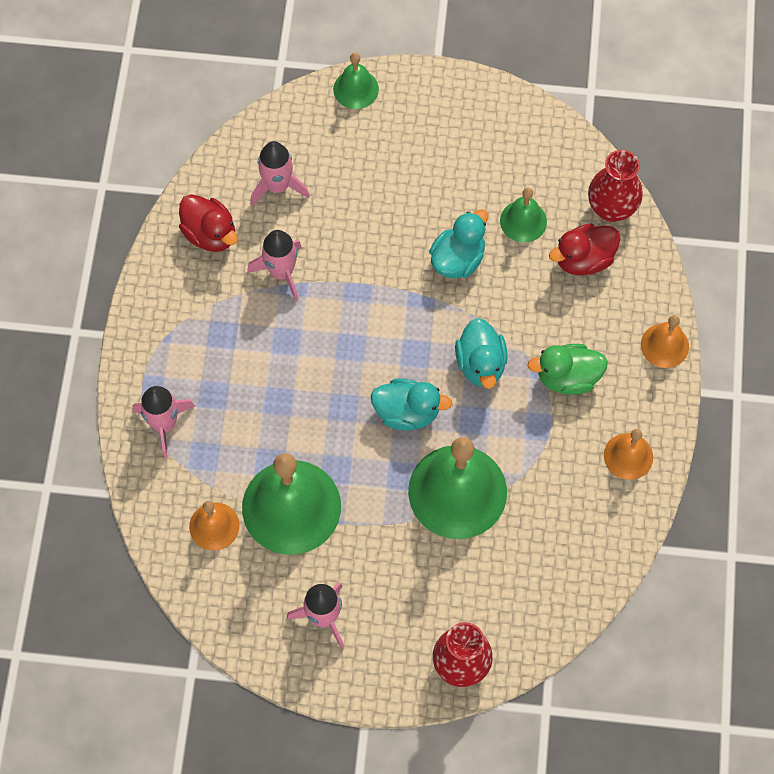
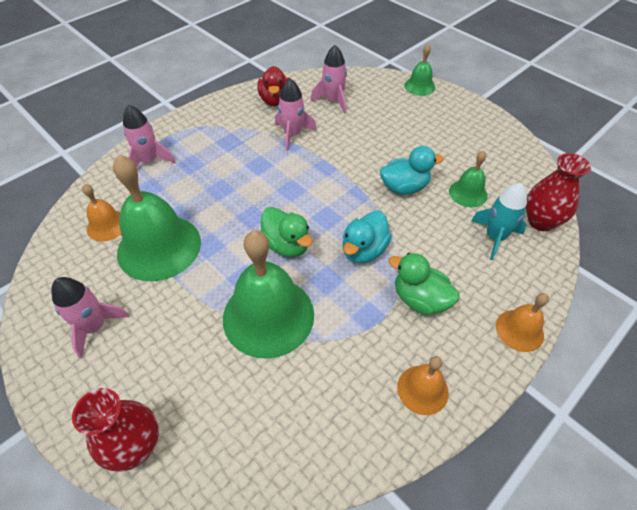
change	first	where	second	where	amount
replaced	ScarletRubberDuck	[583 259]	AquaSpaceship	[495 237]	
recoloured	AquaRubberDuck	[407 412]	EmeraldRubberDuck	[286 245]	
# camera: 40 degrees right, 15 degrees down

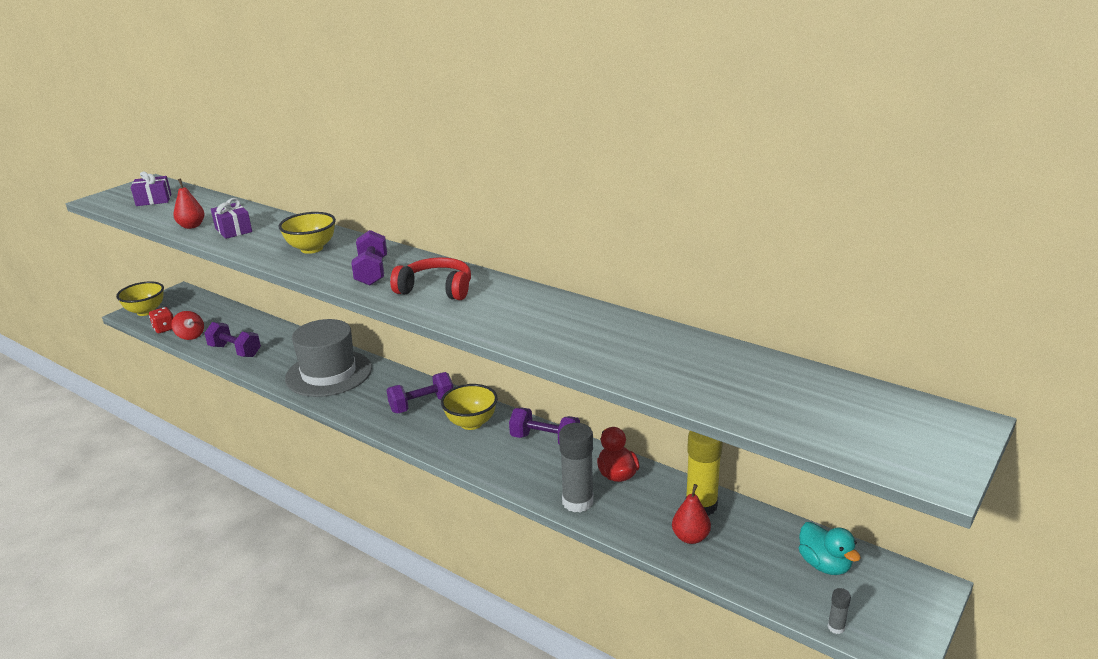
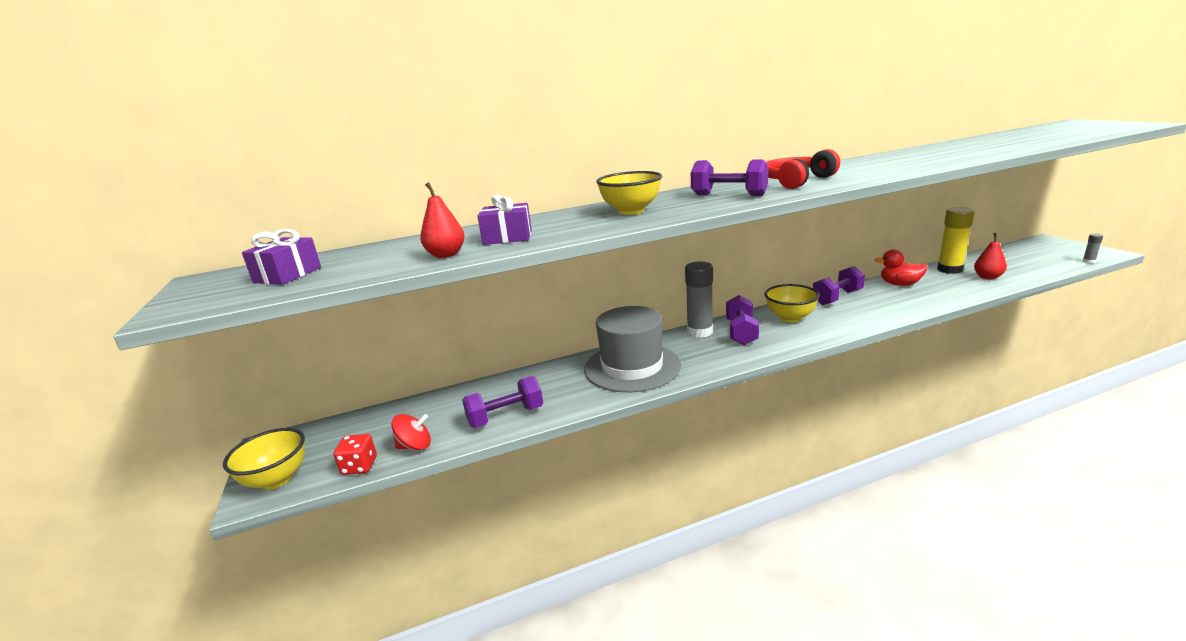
change	first	where	second	where	amount
moved	GreyStickOfGlue	[577 502]		[700 332]	
removed	AquaRubberDuck	[824 565]			
# camera: 55 degrees left, 5 degrees down

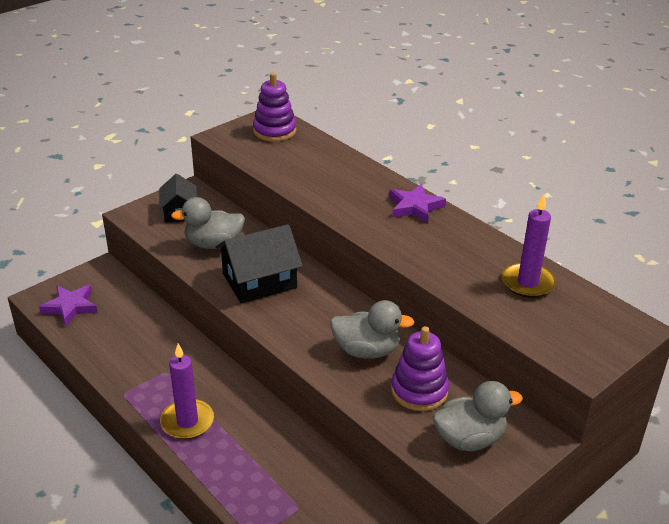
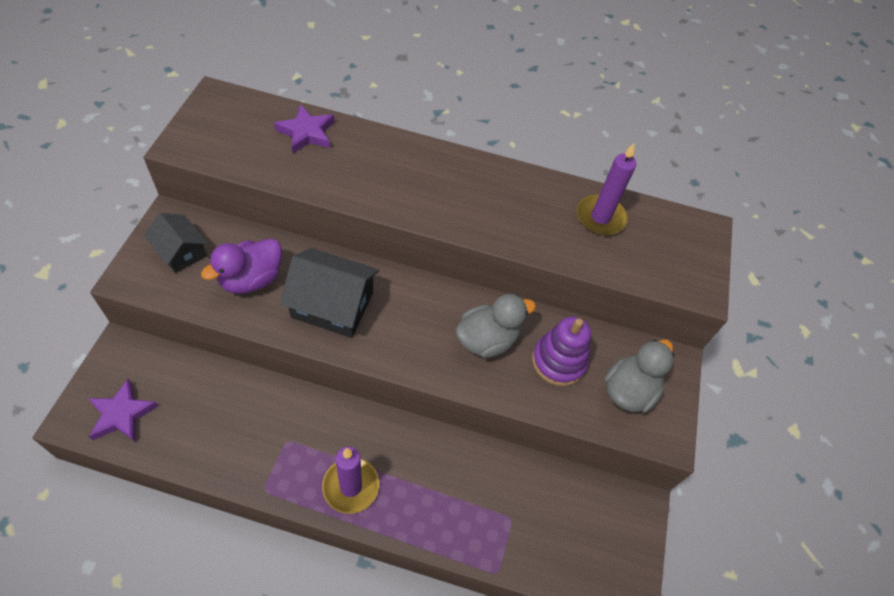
change	first	where	second	where	amount
removed	PurpleStackingToy	[274 131]			
moved	PurpleStar	[415 207]		[306 133]	
recoloured	GreyRubberDuck	[213 244]	PurpleRubberDuck	[251 279]	
turned	JetBlackCottage	[259 281]		[332 305]	75 degrees clockwise
# camera: 40 degrees left, 20 degrees up

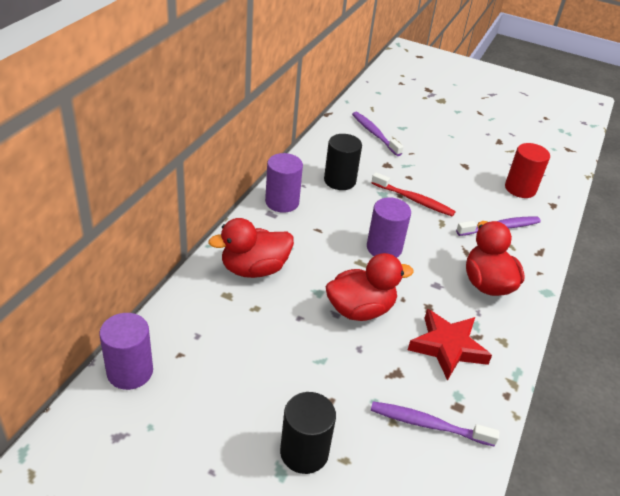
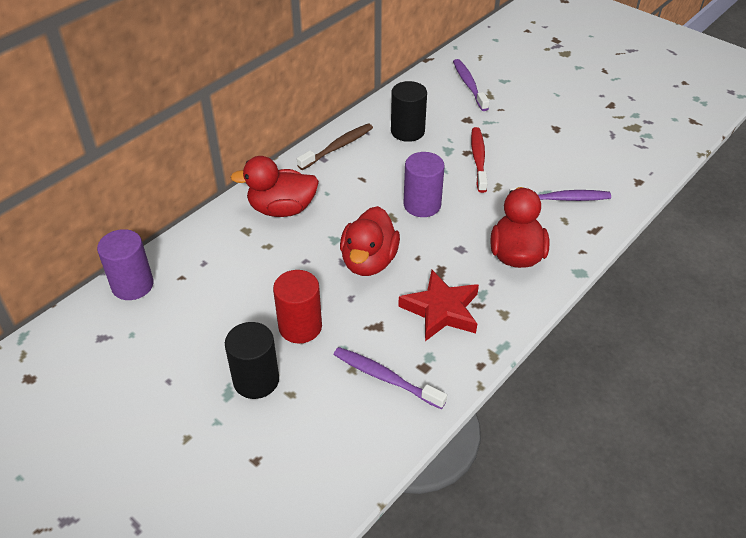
change	first	where	second	where	amount
moved	ScarletCylinderShape	[520 189]		[300 327]	
replaced	PurpleCylinderShape	[282 202]	DarkBrownToothbrush	[338 147]	
turned	ScarletToothbrush	[414 200]		[478 159]	135 degrees counterclockwise
turned	ScarletRubberDuck	[360 309]		[369 261]	105 degrees clockwise
# camera: 20 degrees right, 5 degrees up

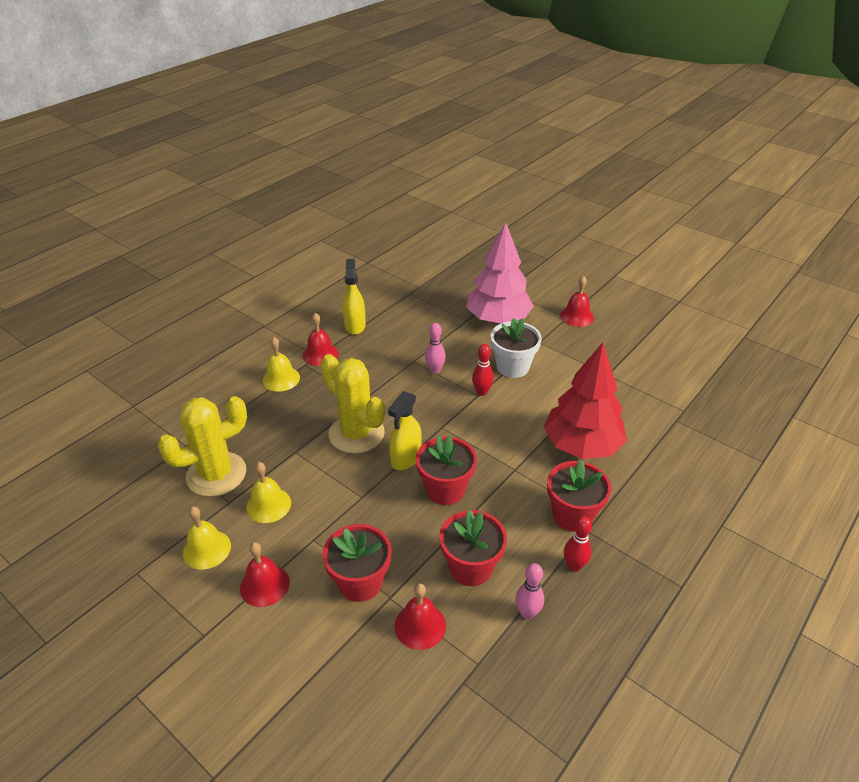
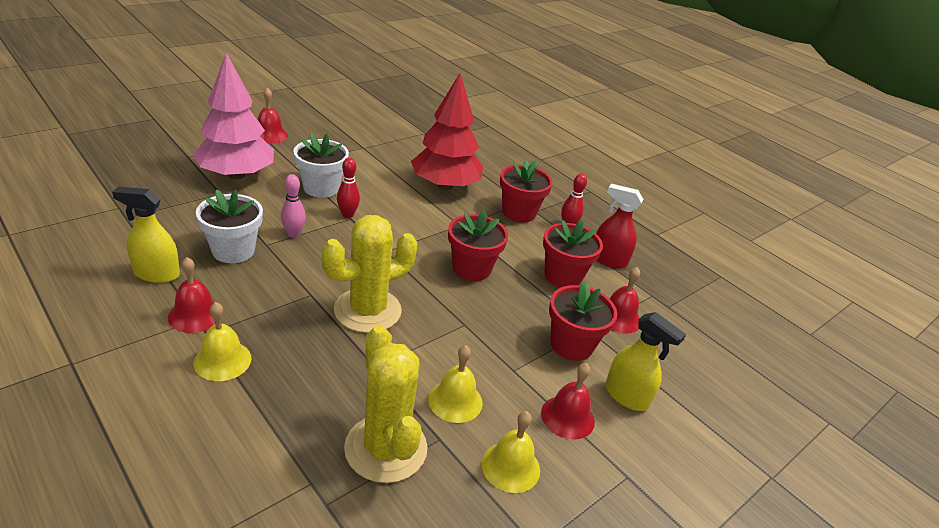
change	first	where	second	where	amount
moved	BrightYellowSprayCleaner	[406 458]		[626 396]	
replaced	RosePinkTenpin	[527 613]	ScarletSprayCleaner	[608 260]	
added			SnowWhitePottedPlant	[233 251]	
# camera: 85 degrees left, 5 degrees down

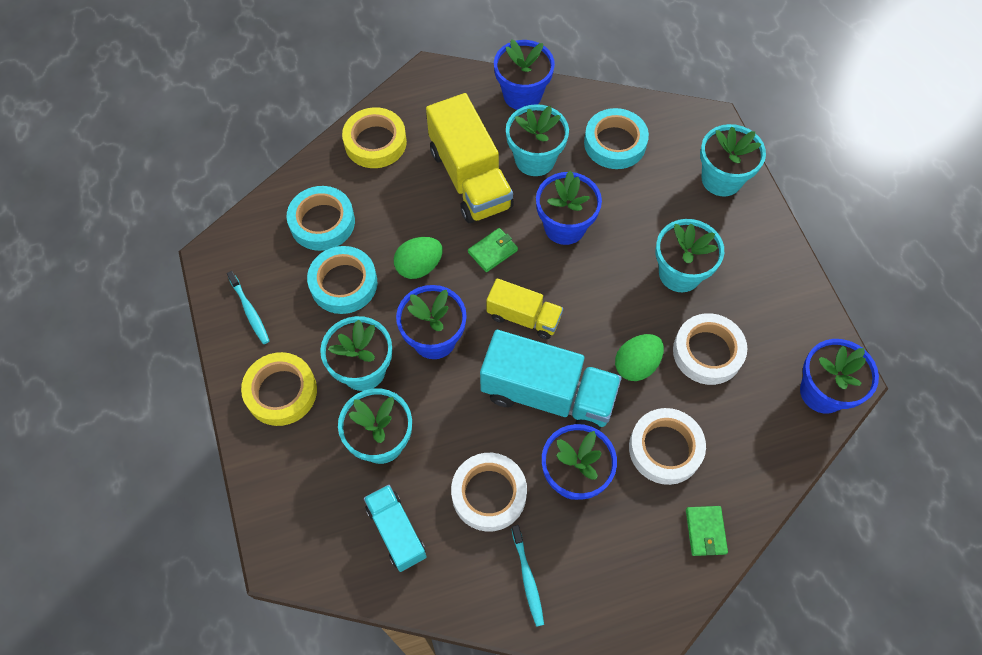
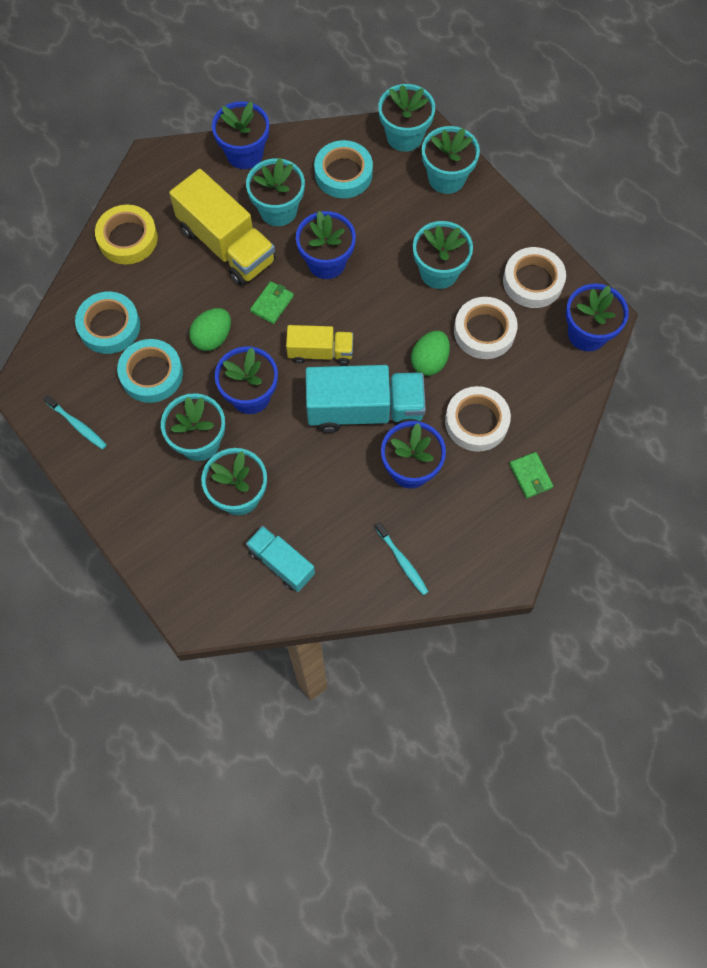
change	first	where	second	where	amount
removed	BrightYellowRollOfTape	[281 392]			
moved	SnowWhiteRollOfTape	[489 494]		[533 281]	
added			AquaPottedPlant	[404 136]	
# camera: 20 degrees left, 5 degrees up

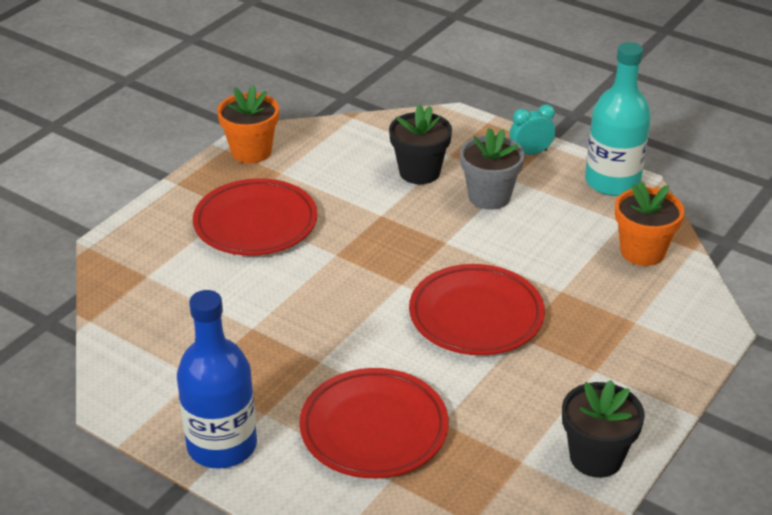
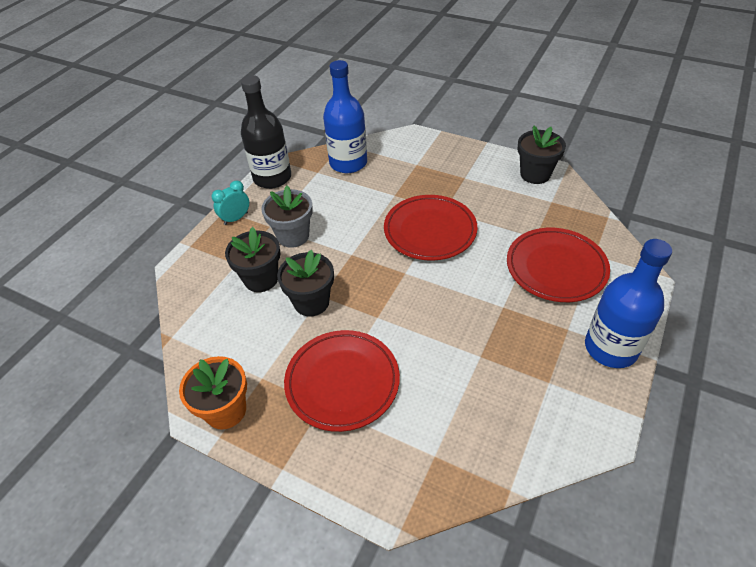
change	first	where	second	where	amount
recoloured	AquaDrinkBottle	[612 182]	JetBlackDrinkBottle	[272 178]	
turned	AquaAlarmClock	[530 153]		[236 218]	75 degrees clockwise
replaced	OrangePottedPlant	[642 251]	CobaltDrinkBottle	[348 163]	
added			JetBlackPottedPlant	[311 302]	
# camera: 95 degrees left, 10 degrees up

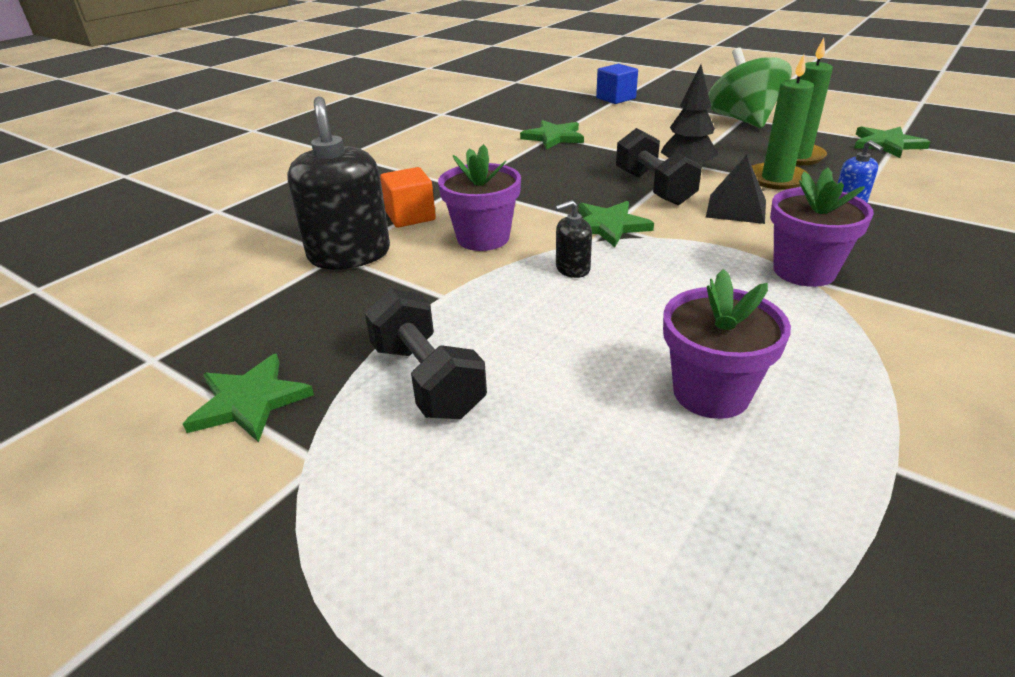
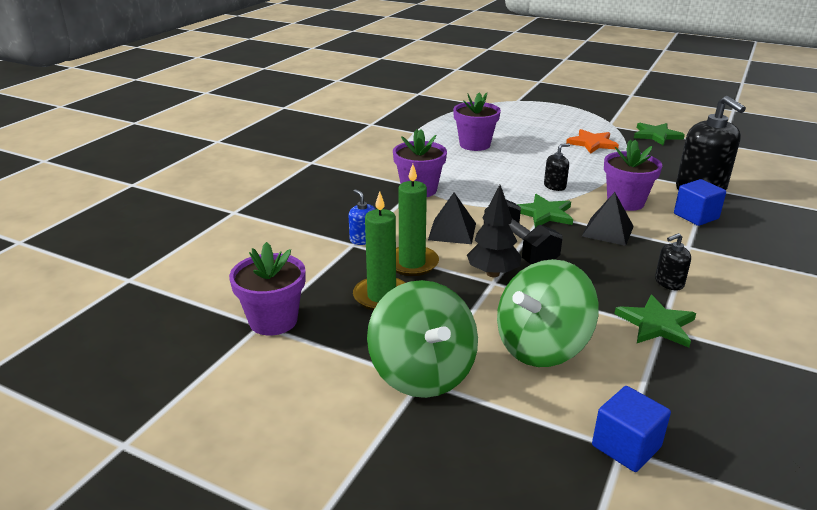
change	first	where	second	where	amount
replaced	EmeraldStar	[886 144]	PurplePottedPlant	[273 320]	
recoloured	OrangeCube	[410 216]	CobaltCube	[696 216]	
replaced	JetBlackHandWeight	[427 379]	OrangeStar	[592 143]	
added			JetBlackSolidPyramid	[607 231]	
added			JetBlackPumpBottle	[669 283]	
added			EmeraldToyTop	[541 346]	
# camera: 170 degrees right, 5 degrees down

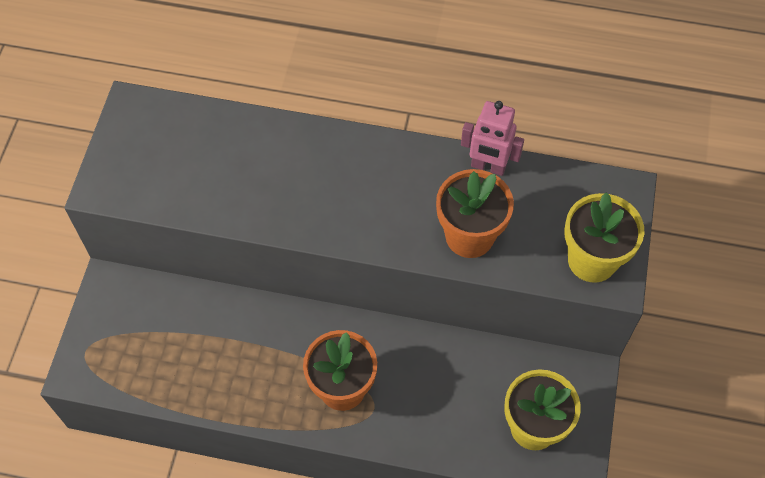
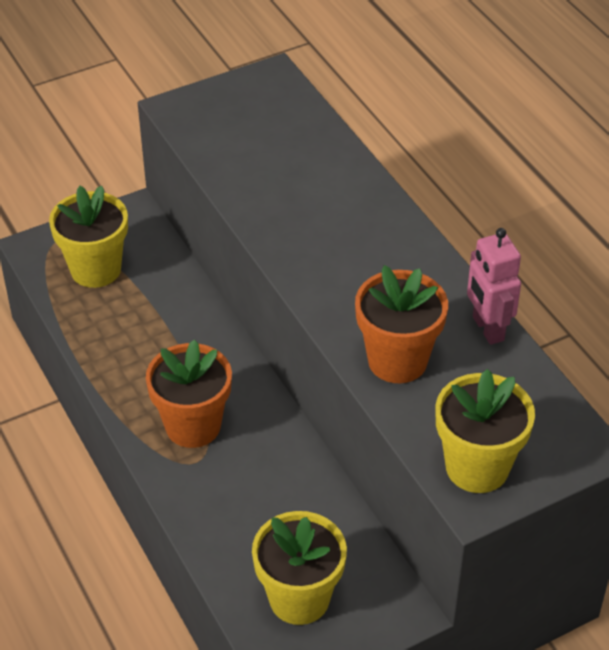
change	first	where	second	where	amount
added			BrightYellowPottedPlant	[95 269]	
# camera: 50 degrees right, 15 degrees down

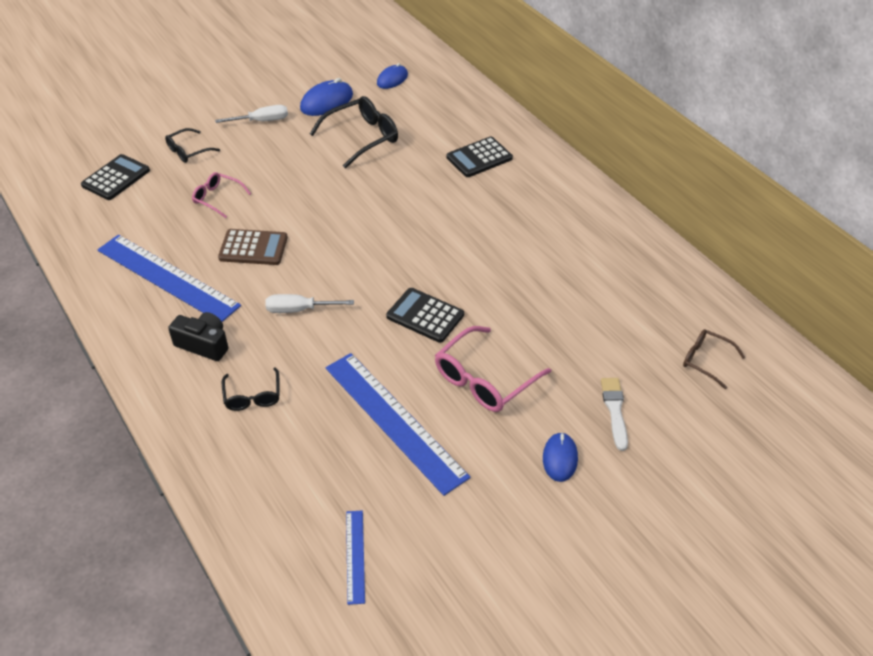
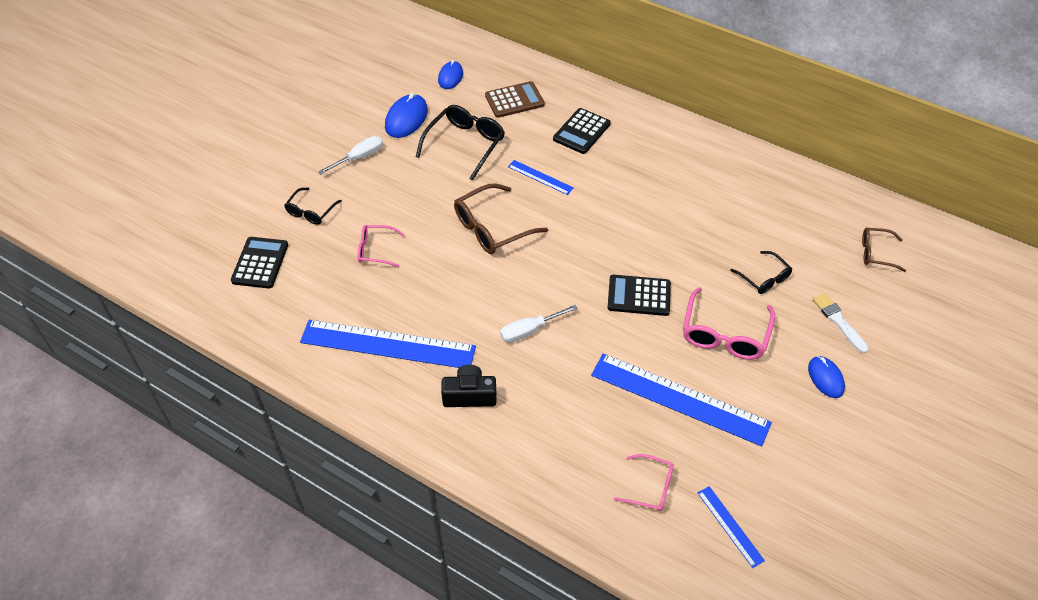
change	first	where	second	where	amount
moved	DarkBrownPocketCalculator	[253 248]		[514 100]	
moved	JetBlackEyeglasses	[252 396]		[764 278]	
added			CobaltMeasuringStick	[540 177]	
added			DarkBrownEyeglasses	[492 228]	
added			RosePinkEyeglasses	[650 488]	
# camera: 25 degrees left, 5 degrees up

